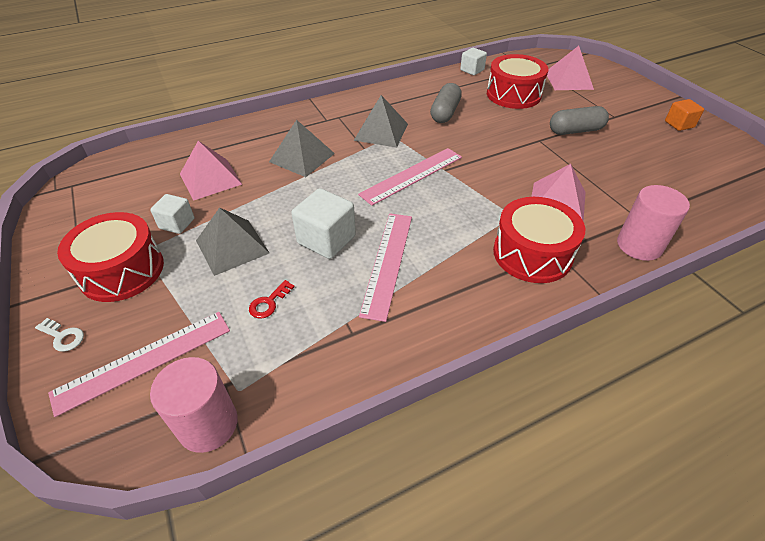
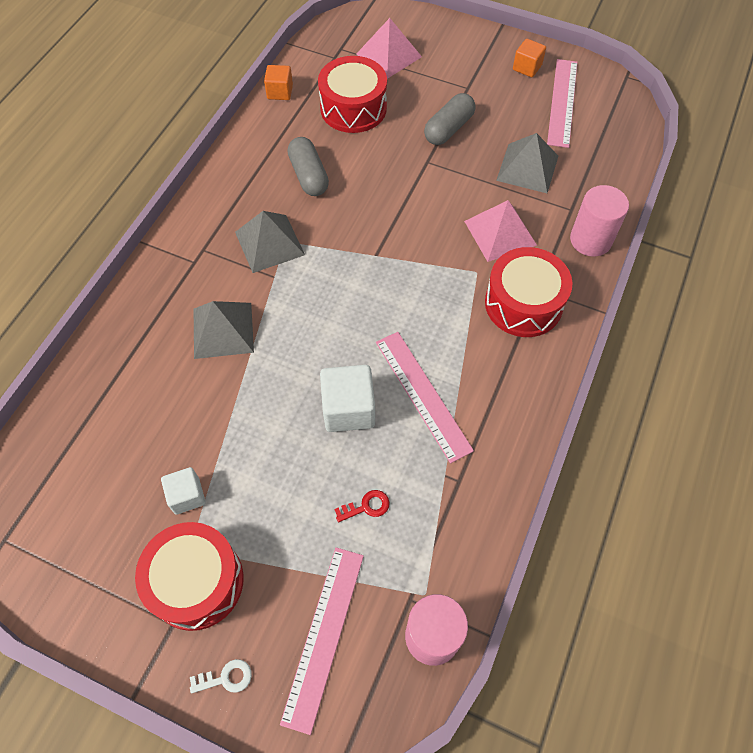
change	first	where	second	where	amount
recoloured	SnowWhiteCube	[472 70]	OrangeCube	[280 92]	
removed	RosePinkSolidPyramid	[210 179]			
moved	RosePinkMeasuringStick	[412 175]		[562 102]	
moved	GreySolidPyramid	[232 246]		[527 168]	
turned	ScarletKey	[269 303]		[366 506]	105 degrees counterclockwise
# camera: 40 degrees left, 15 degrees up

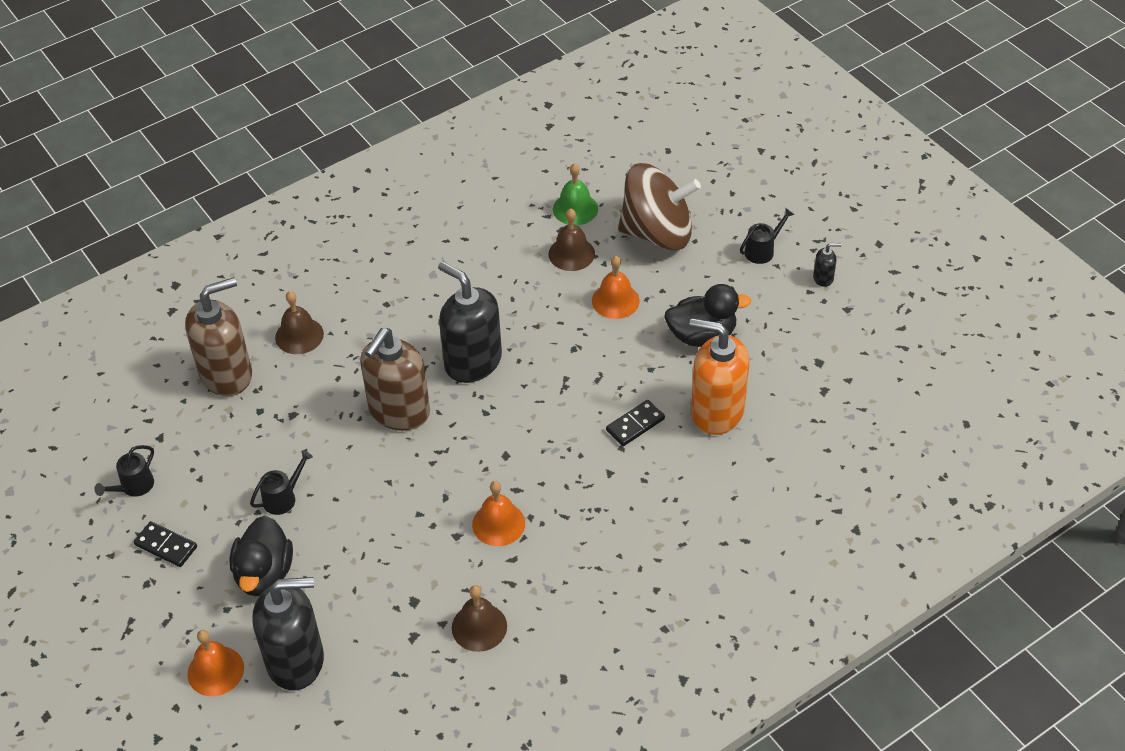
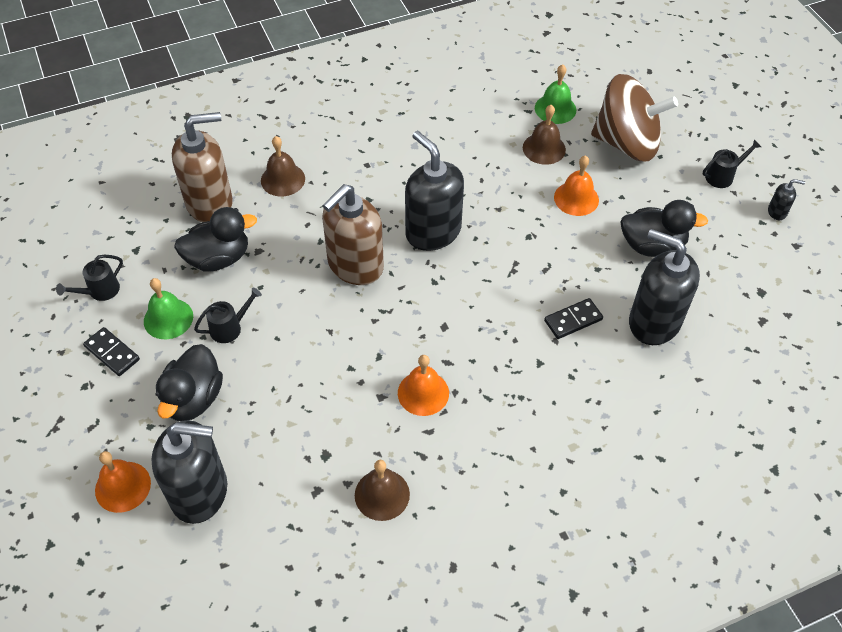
change	first	where	second	where	amount
recoloured	OrangePumpBottle	[716 411]	JetBlackPumpBottle	[654 322]	
added			JetBlackRubberDuck	[218 258]	
added			EmeraldBell	[168 318]	
# camera: 10 degrees right, 5 degrees up

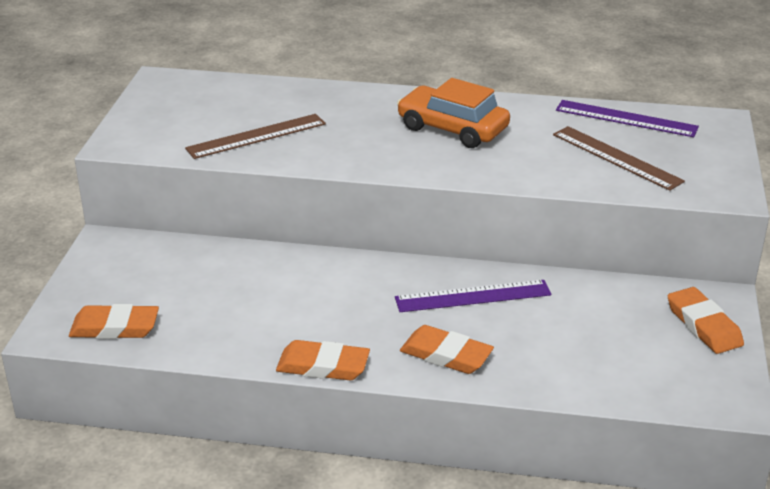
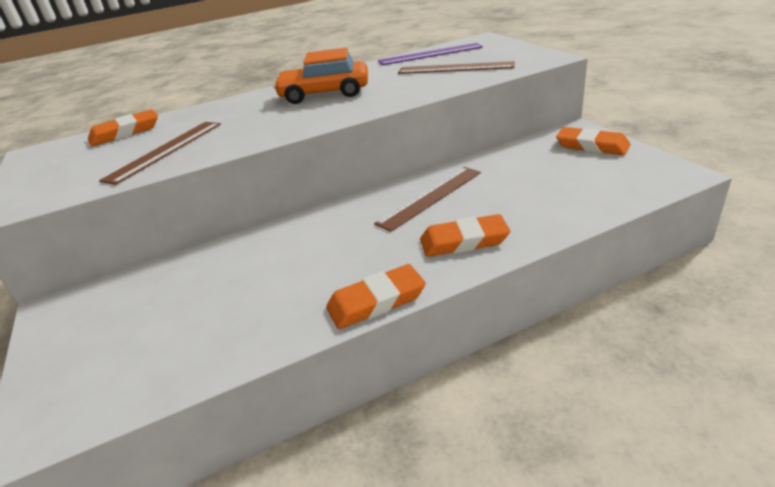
change	first	where	second	where	amount
recoloured	PurpleMeasuringStick	[473 296]	DarkBrownMeasuringStick	[430 197]	
moved	OrangeEraser	[115 327]		[125 133]	
# camera: 30 degrees left, 0 degrees up

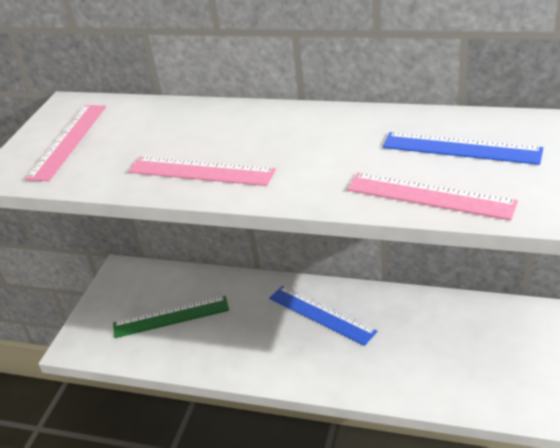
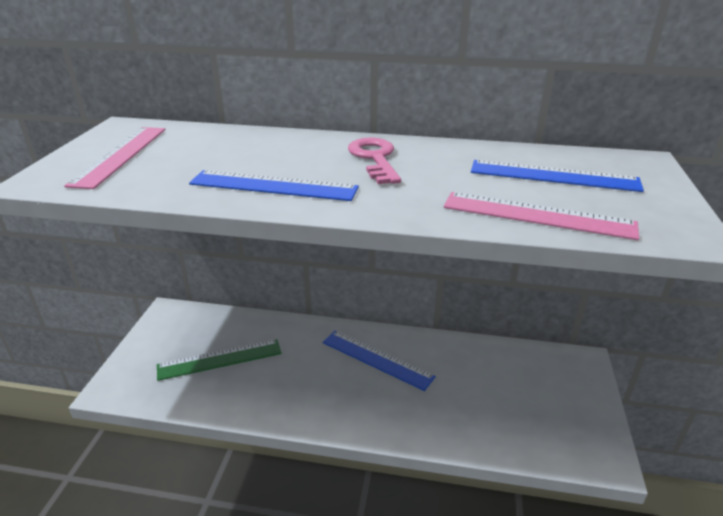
change	first	where	second	where	amount
recoloured	RosePinkMeasuringStick	[201 171]	CobaltMeasuringStick	[273 186]	
added			RosePinkKey	[375 158]	
# camera: 10 degrees left, 5 degrees down

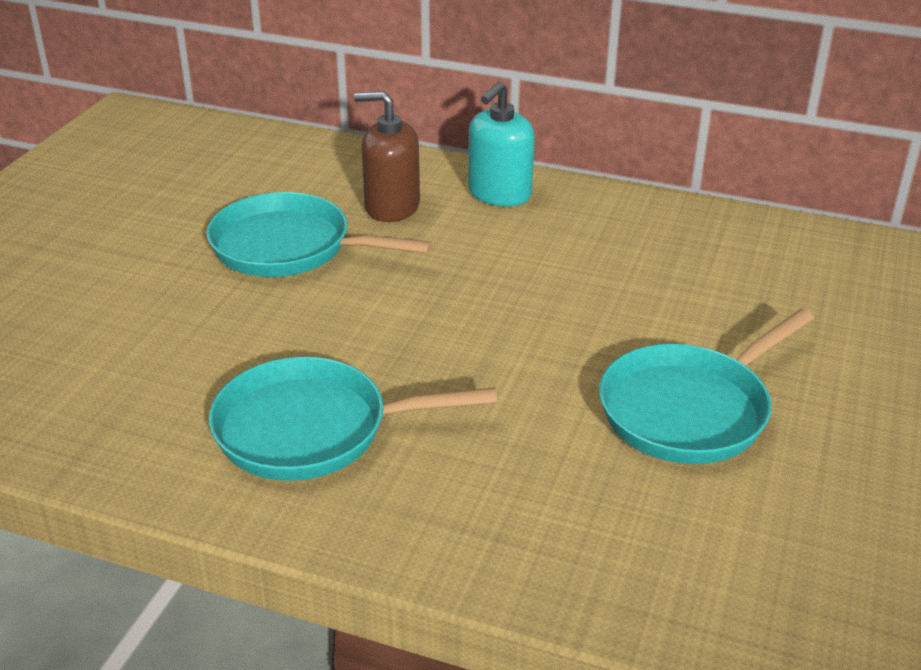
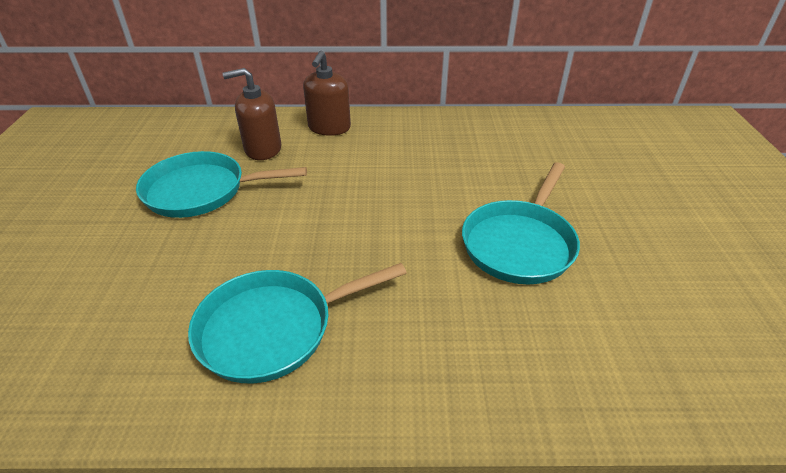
change	first	where	second	where	amount
recoloured	AquaPumpBottle	[499 194]	DarkBrownPumpBottle	[329 128]	
# camera: 20 degrees left, 5 degrees up

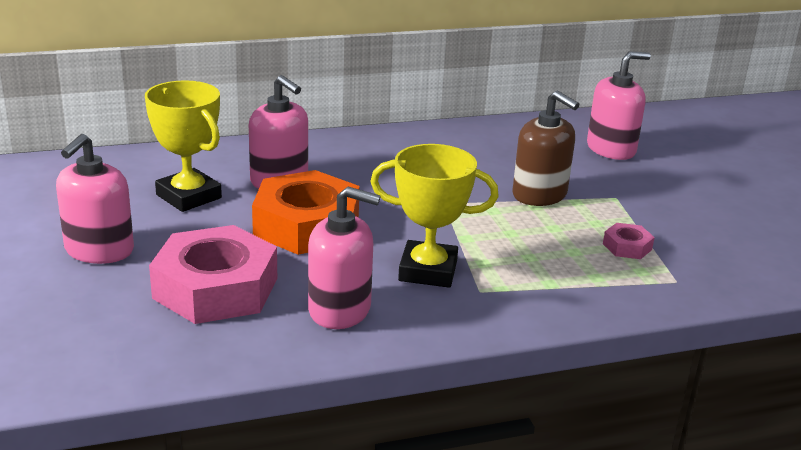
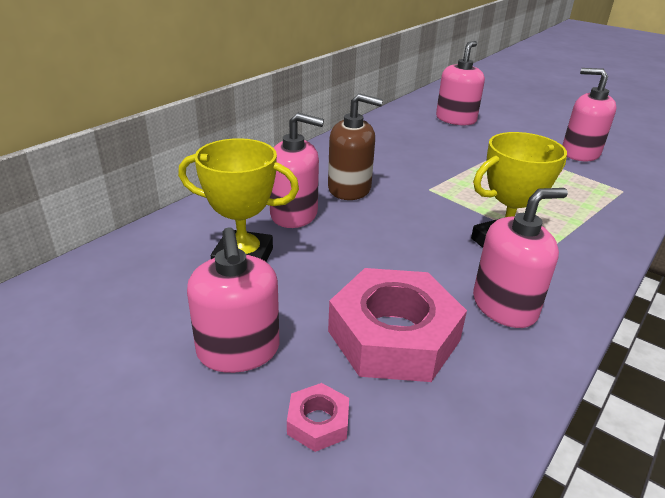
change	first	where	second	where	amount
moved	DarkBrownPumpBottle	[539 195]		[349 189]	
removed	OrangeNut	[307 225]			
moved	RosePinkNut	[627 247]		[318 422]	
added			RosePinkPumpBottle	[580 153]	
# camera: 35 degrees left, 5 degrees up

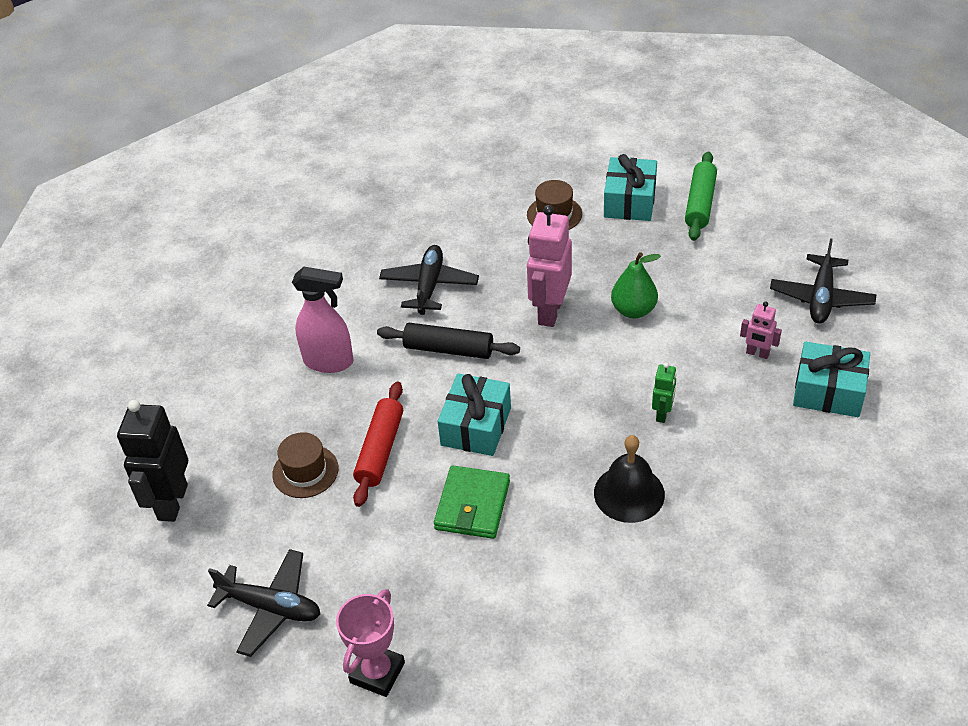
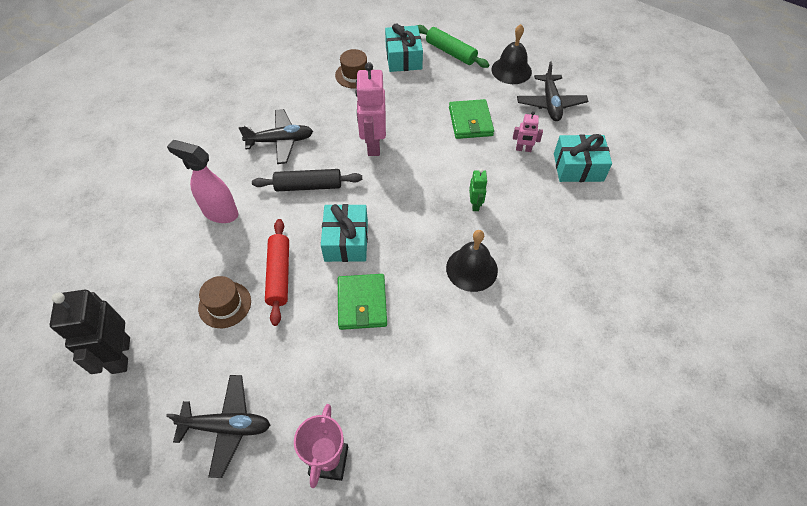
change	first	where	second	where	amount
turned	EmeraldPastryRoller	[700 203]		[450 52]	45 degrees counterclockwise
turned	JetBlackToyPlane	[429 286]		[280 141]	90 degrees clockwise
removed	EmeraldPear	[633 310]			
turned	RosePinkSprayCleaner	[329 362]		[220 213]	150 degrees counterclockwise
added			JetBlackBell	[511 70]	
added			EmeraldWallet	[470 121]	
# camera: 20 degrees left, 10 degrees up

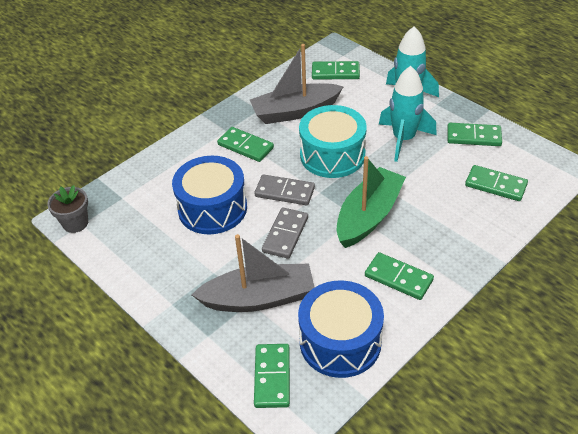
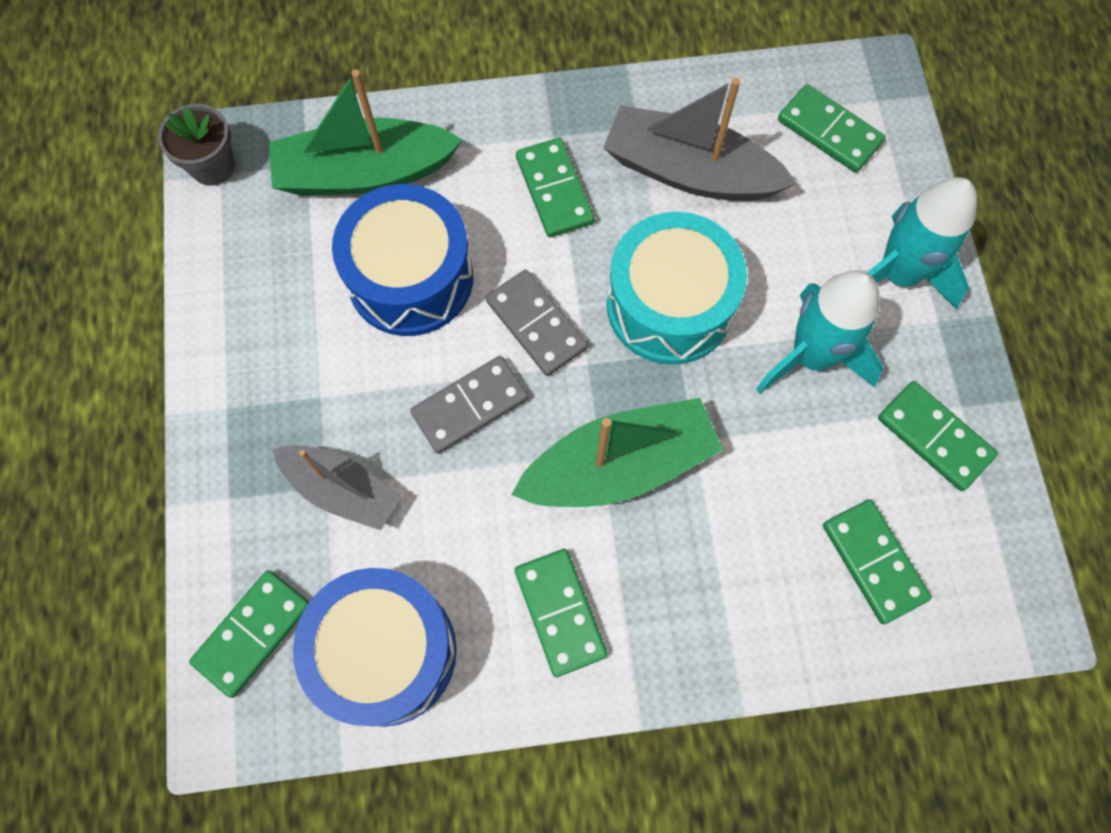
change	first	where	second	where	amount
resized	GreyBoat	[259 298]		[342 490]	x0.66
added			EmeraldBoat	[364 173]	
# camera: 35 degrees right, 25 degrees up

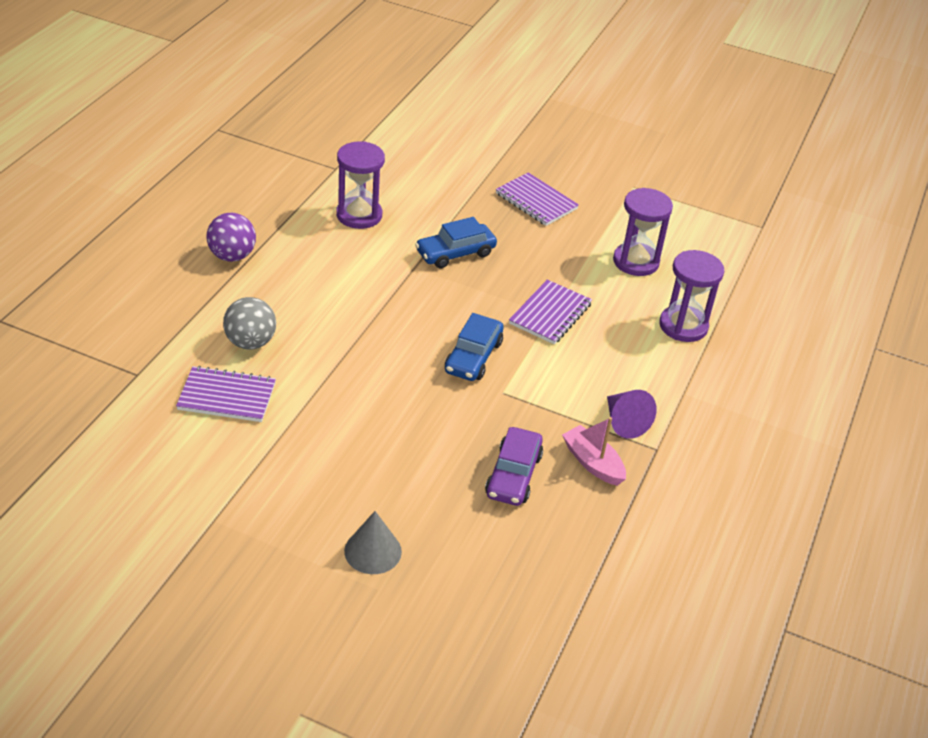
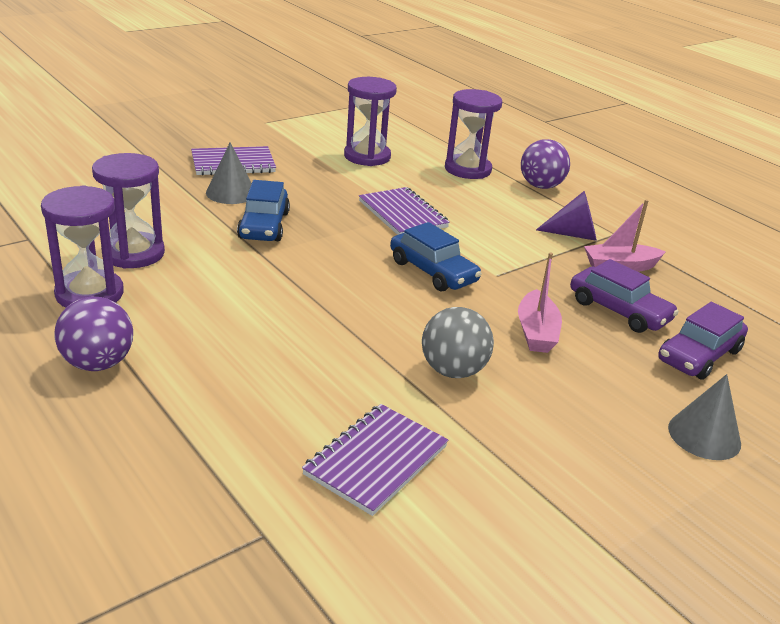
change	first	where	second	where	amount
moved	GreySphere	[250 342]		[453 370]	
added			PurpleSphere	[541 186]	
added			GreyCone	[231 192]	
added			PurpleSandglass	[89 294]	
added			RosePinkBoat	[536 332]	
added			PurpleCar	[699 355]	
# camera: 60 degrees left, 10 degrees down

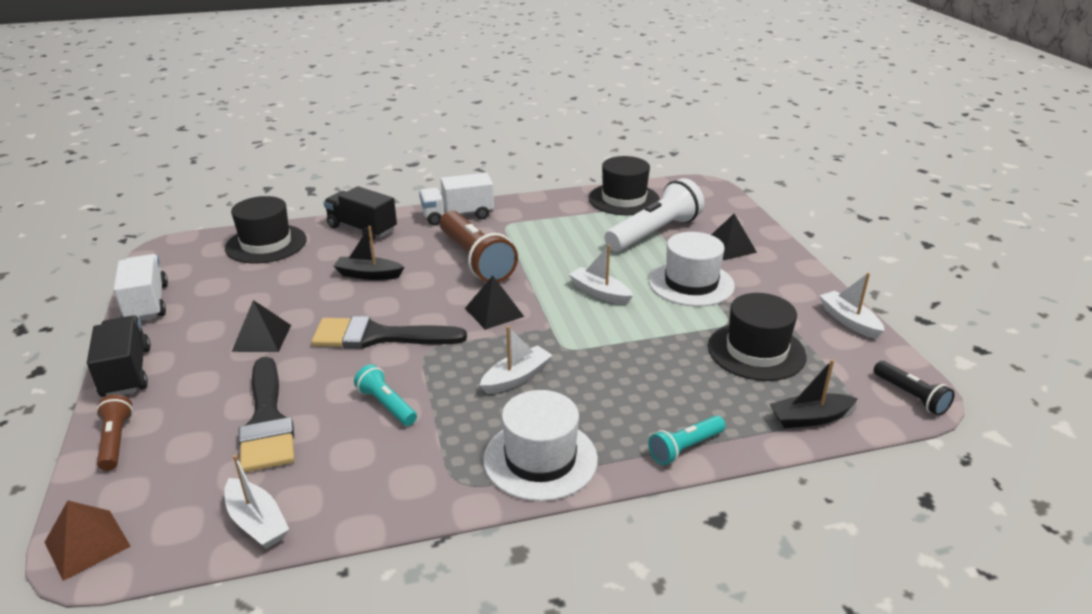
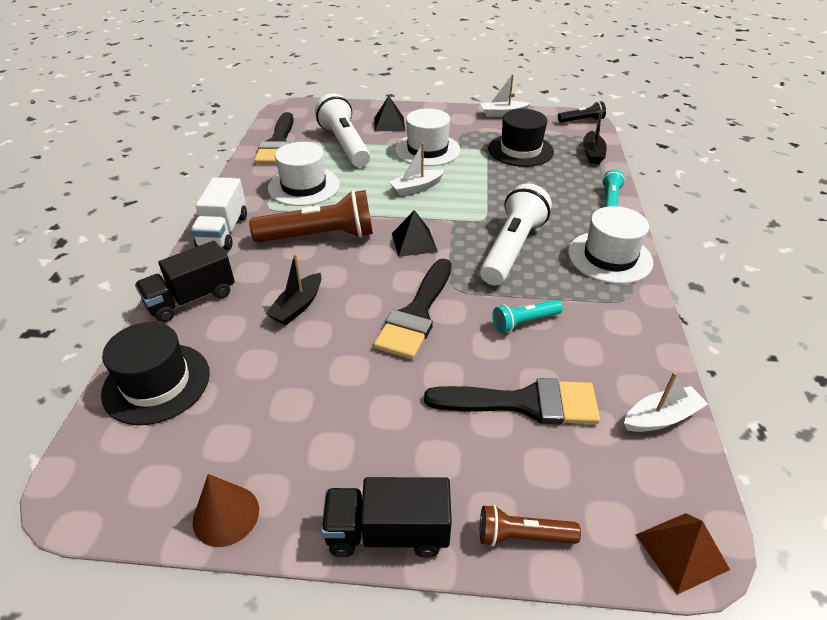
change	first	where	second	where	amount
replaced	JetBlackTopHat	[624 199]	JetBlackBrush	[278 143]	
replaced	SnowWhiteToyTruck	[147 303]	DarkBrownCone	[226 515]	
removed	JetBlackSolidPyramid	[261 338]			
replaced	SnowWhiteBoat	[516 378]	SnowWhiteFlashlight	[512 249]	
turned	AquaFlashlight	[685 448]		[610 200]	150 degrees counterclockwise
added			SnowWhiteTopHat	[304 186]	
# camera: 70 degrees left, 10 degrees up

